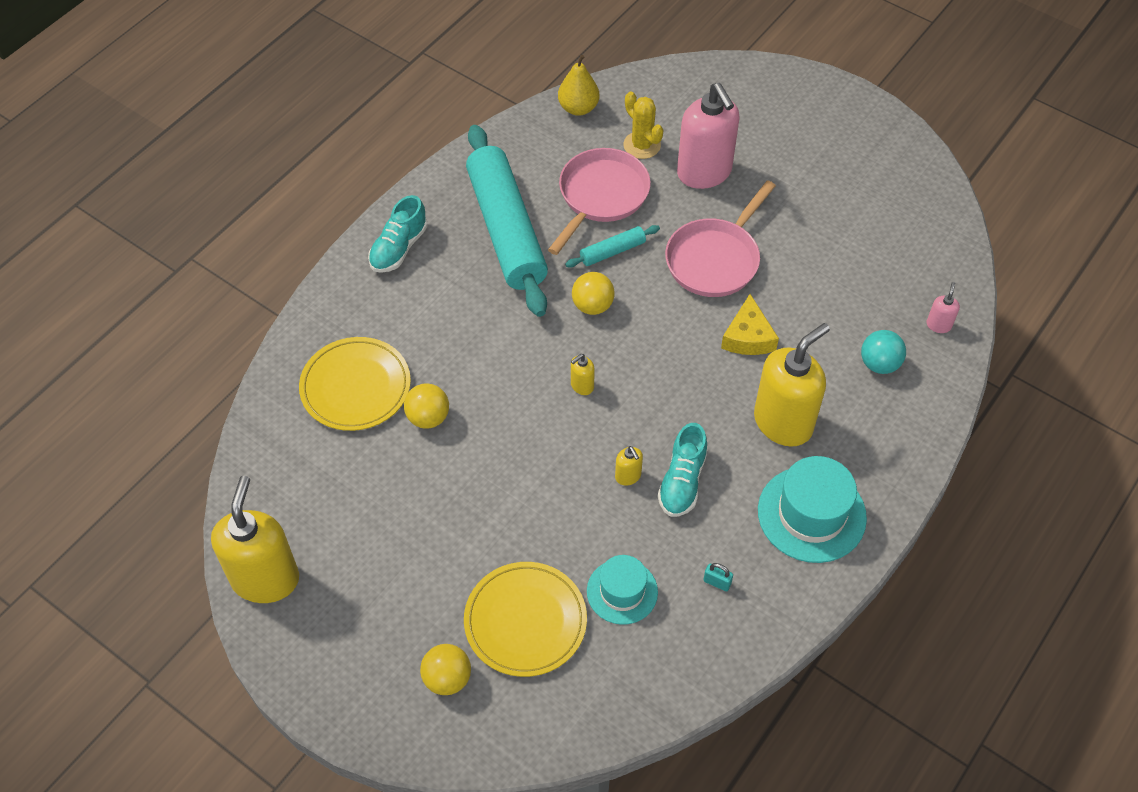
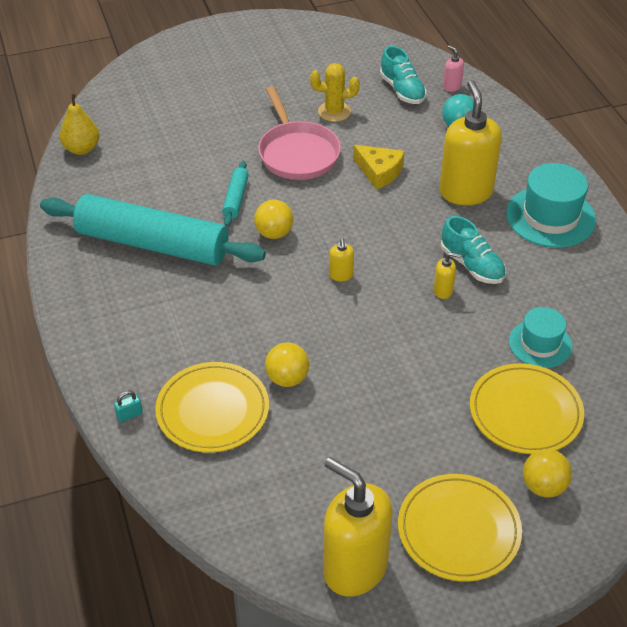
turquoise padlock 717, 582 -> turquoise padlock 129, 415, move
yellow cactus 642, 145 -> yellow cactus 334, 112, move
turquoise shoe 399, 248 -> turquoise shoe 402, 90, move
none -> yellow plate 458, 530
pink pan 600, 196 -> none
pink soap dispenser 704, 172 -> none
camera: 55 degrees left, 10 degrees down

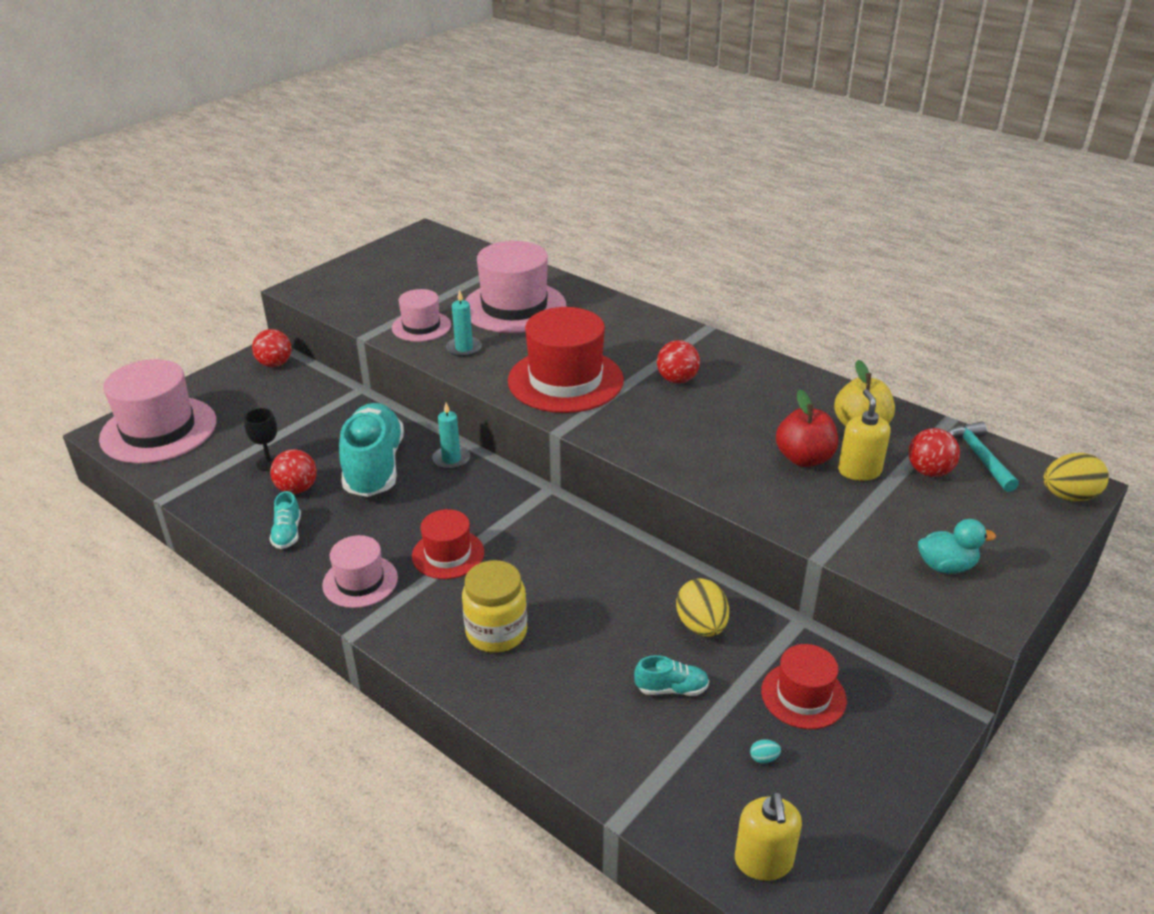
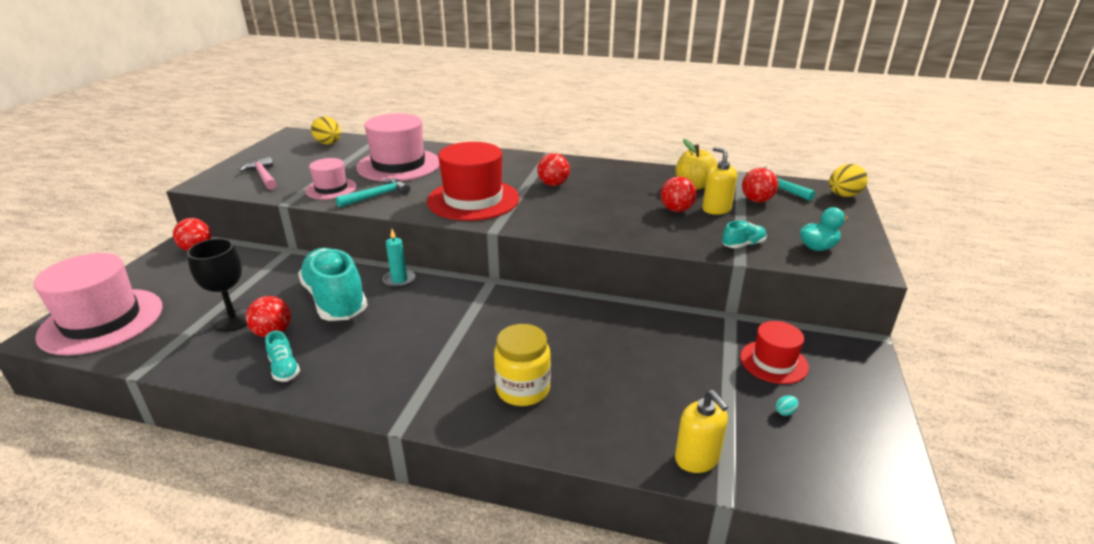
black goblet 269, 463 -> black goblet 233, 320, x1.56
none -> pink hammer 263, 176
yellow egg 701, 626 -> yellow egg 329, 144, move
turquoise candle 464, 348 -> turquoise hammer 377, 196
red apple 804, 458 -> red ball 676, 210
yellow soap dispenser 763, 861 -> yellow soap dispenser 697, 459, move
turquoise shoe 671, 689 -> turquoise shoe 743, 245, move
pink hat 360, 581 -> none
red hat 448, 554 -> none
camera: 25 degrees left, 5 degrees down

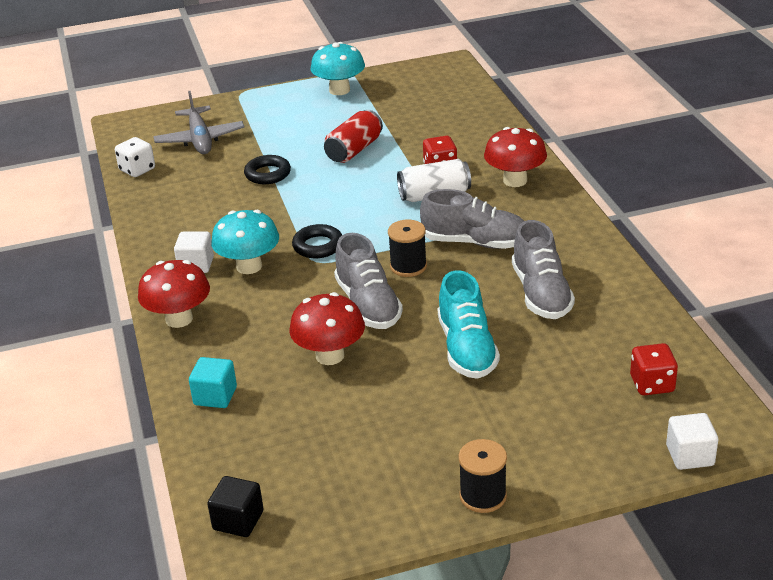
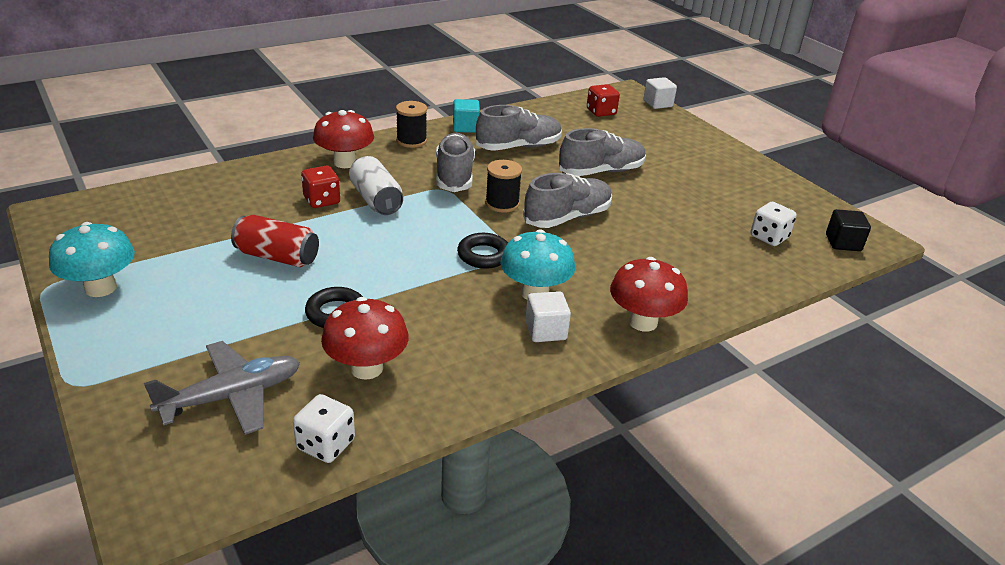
red mushroom 330, 356 -> red mushroom 366, 368, move
black spool 483, 496 -> black spool 411, 141, move
turquoise cube 215, 396 -> turquoise cube 465, 127, move
turquoise shoe 467, 349 -> grey shoe 601, 172
none -> white dice 769, 237
camera: 110 degrees left, 0 degrees up

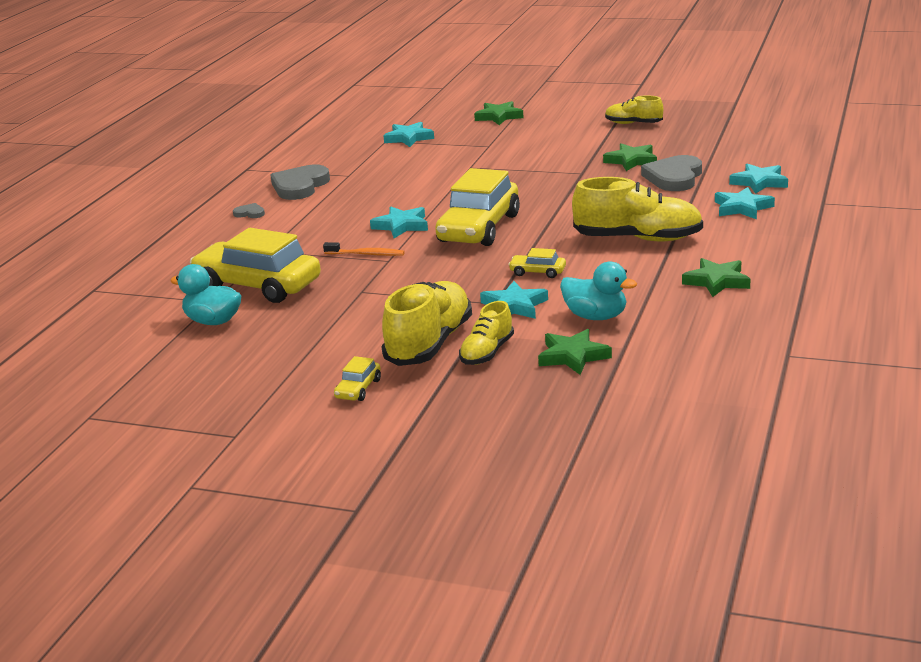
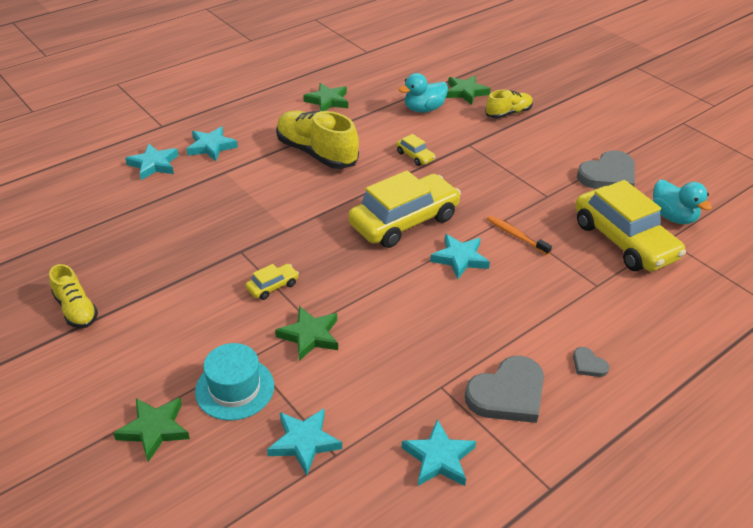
none -> turquoise hat 235, 388
yellow car 358, 389 -> yellow car 272, 286, move
green star 631, 161 -> green star 310, 336, move
turquoise duck 596, 316 -> turquoise duck 423, 109, 90 degrees counterclockwise
turquoise star 514, 306 -> turquoise star 439, 458, move
grey heart 674, 177 -> grey heart 608, 175, move
yellow shoe 429, 344 -> none
camera: 150 degrees left, 15 degrees up

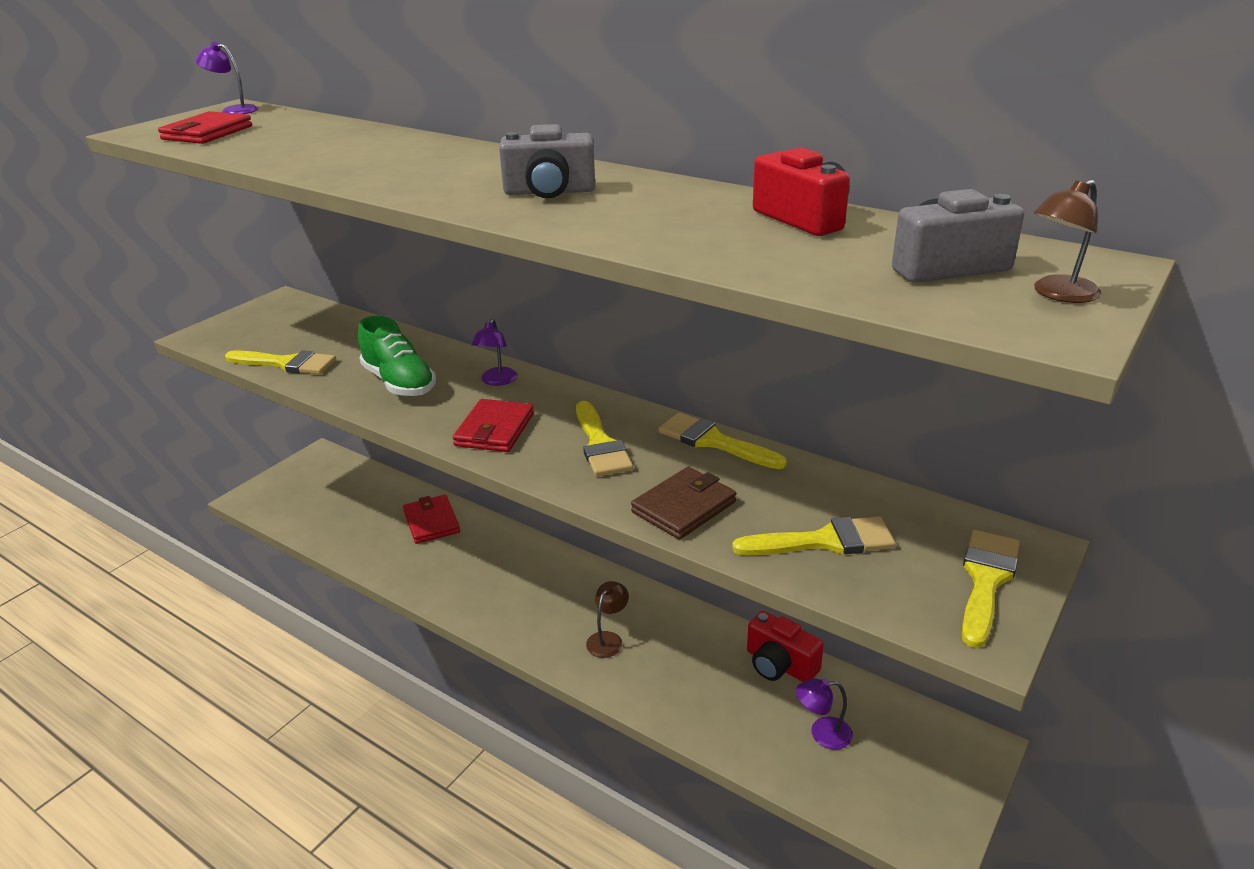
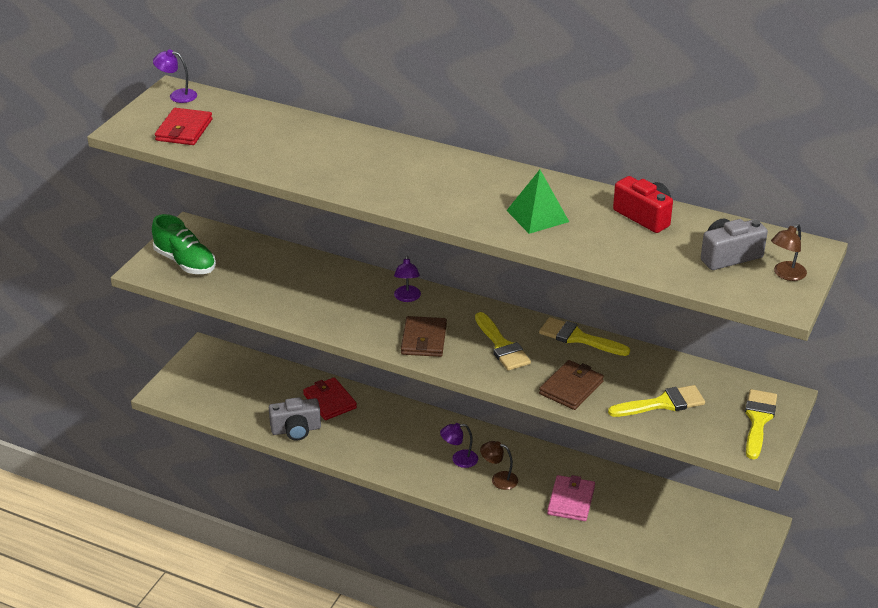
green shoe 399, 383 -> green shoe 185, 262, move
grey camera 549, 192 -> grey camera 296, 430, move
red wallet 494, 430 -> brown wallet 424, 339
purple lamp 822, 733 -> purple lamp 459, 459, move
brown lamp 608, 639 -> brown lamp 499, 479, 90 degrees counterclockwise
none -> green pyramid 537, 216
none -> pink wallet 571, 501
yellow brush 287, 363 -> none
red camera 779, 665 -> none
camera: 10 degrees left, 5 degrees up

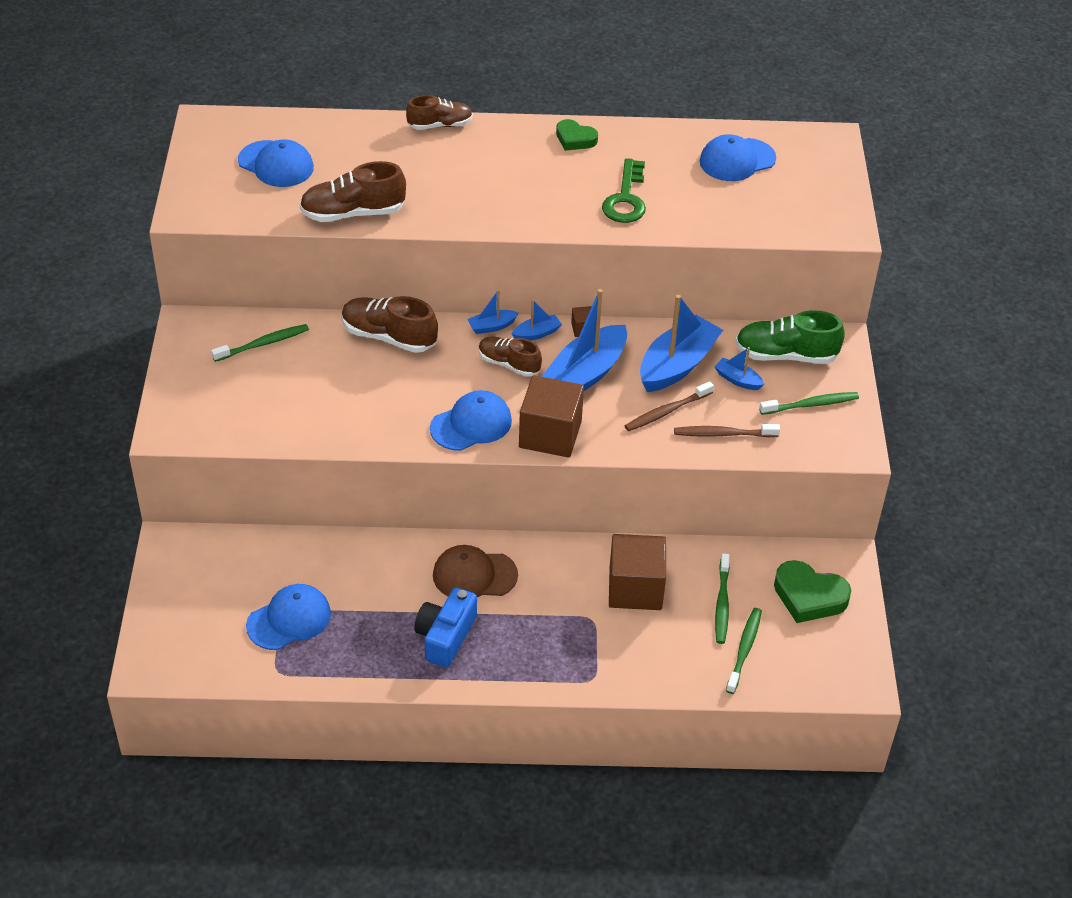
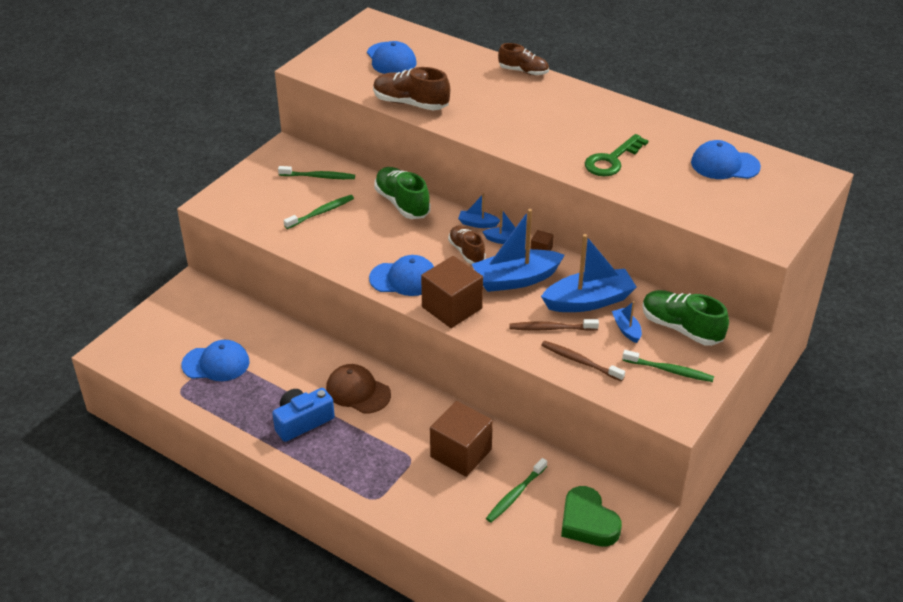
green toothbrush 744, 650 -> green toothbrush 321, 212, move
brown shoe 389, 337 -> green shoe 402, 203
green heart 575, 139 -> none
camera: 35 degrees right, 5 degrees down

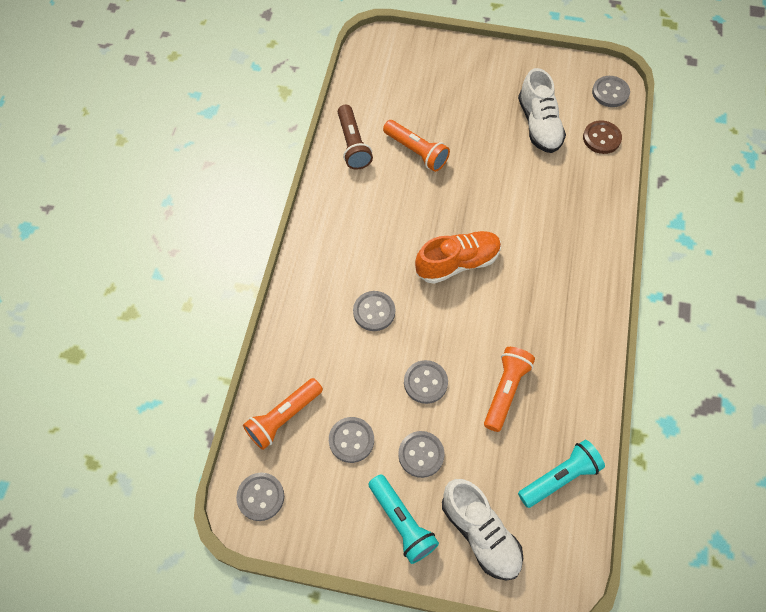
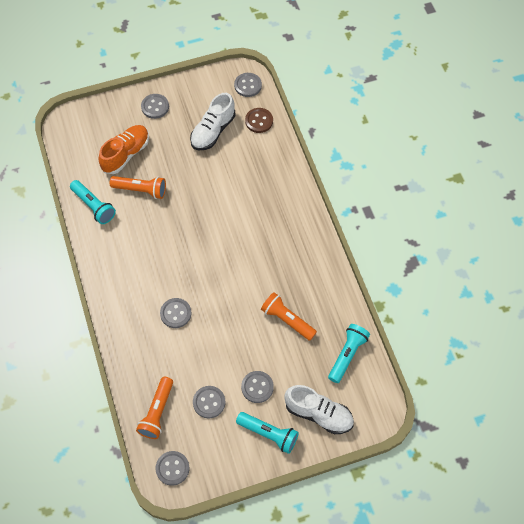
brown flashlight 353, 145 -> turquoise flashlight 93, 206
orange shoe 457, 263 -> orange shoe 126, 154, move
grey button 425, 382 -> grey button 155, 107, move
white shoe 539, 125 -> white shoe 213, 131, 75 degrees clockwise
orange flashlight 506, 391 -> orange flashlight 287, 320, 45 degrees counterclockwise
camera: 30 degrees left, 0 degrees up

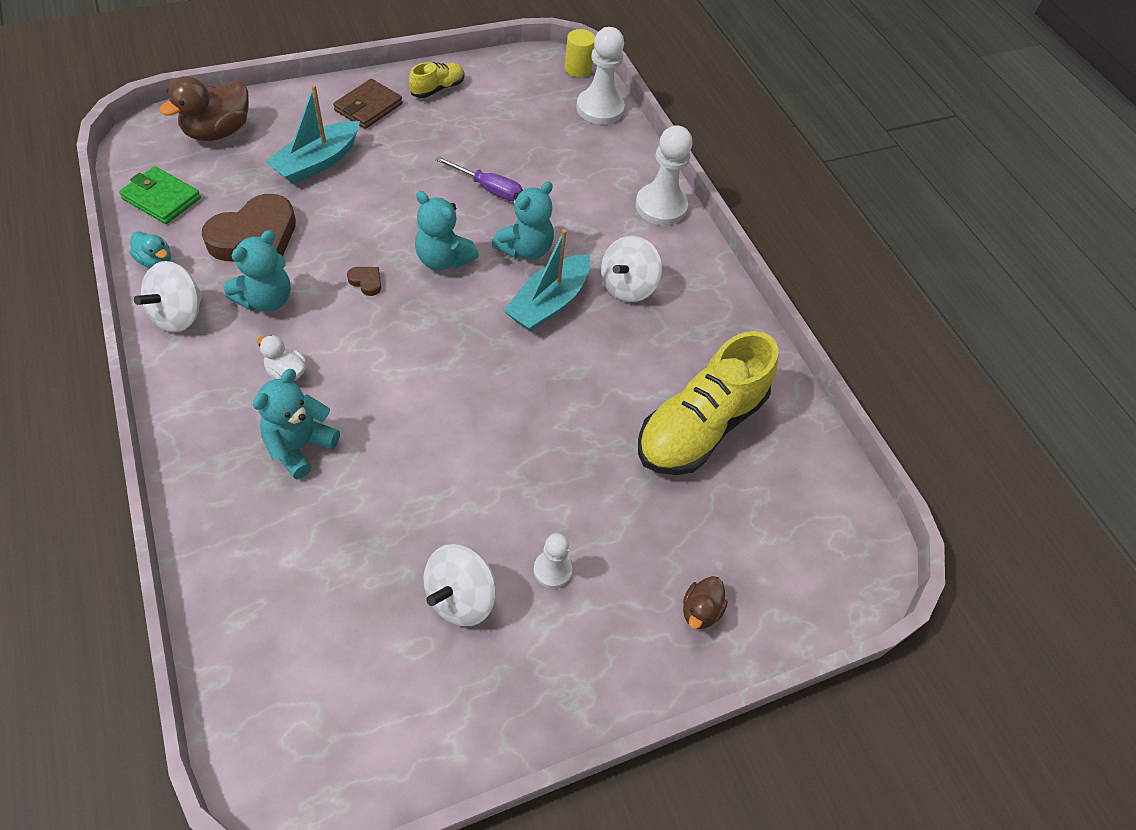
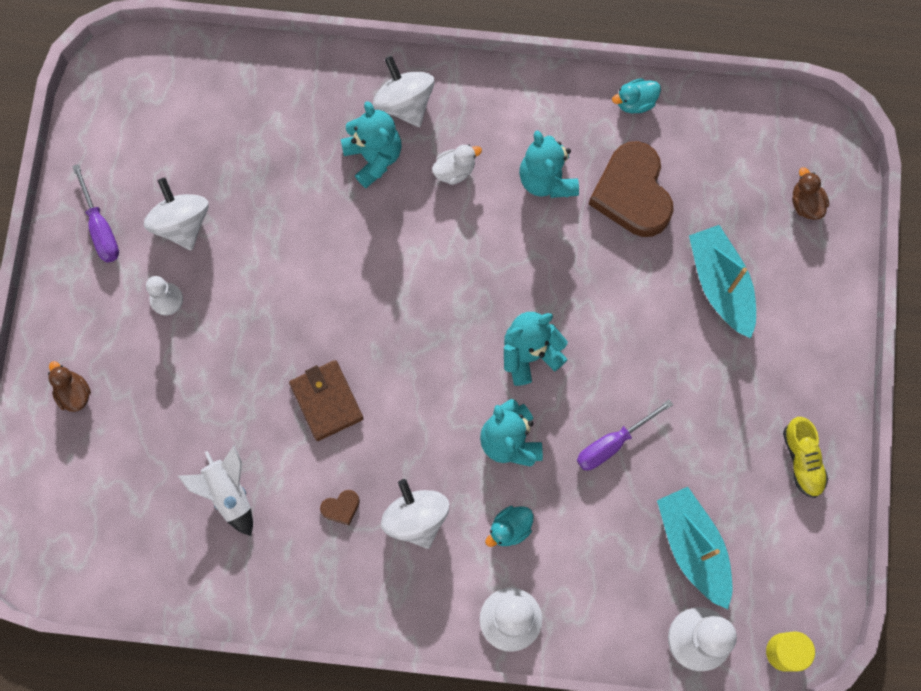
none -> purple screwdriver 100, 227
yellow shoe 699, 427 -> white rocket 228, 493
brown wallet 368, 107 -> brown wallet 326, 401, move
brown heart 366, 282 -> brown heart 341, 508, move
white spinning top 179, 315 -> white spinning top 405, 103, move
none -> turquoise duck 510, 528
turquoise boat 549, 303 -> turquoise boat 693, 547, move
brown duck 218, 132 -> brown duck 806, 203, x0.53
green wallet 161, 198 -> none
camera: 125 degrees right, 20 degrees up

